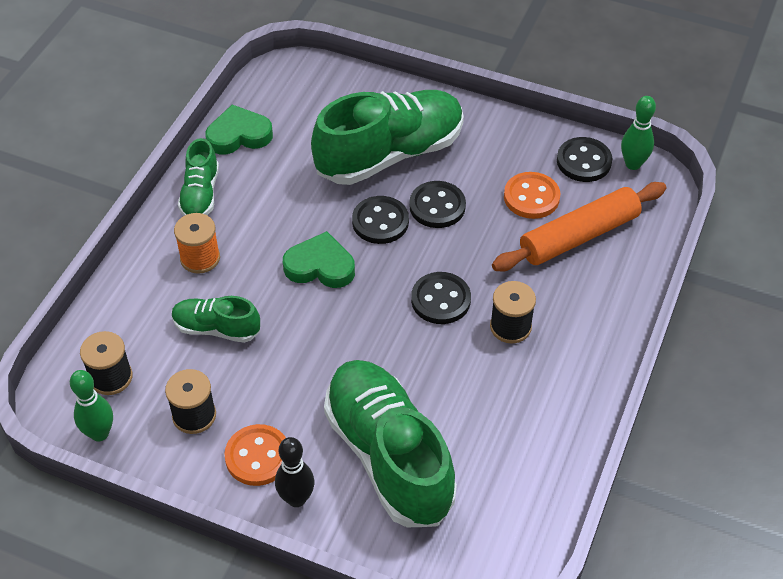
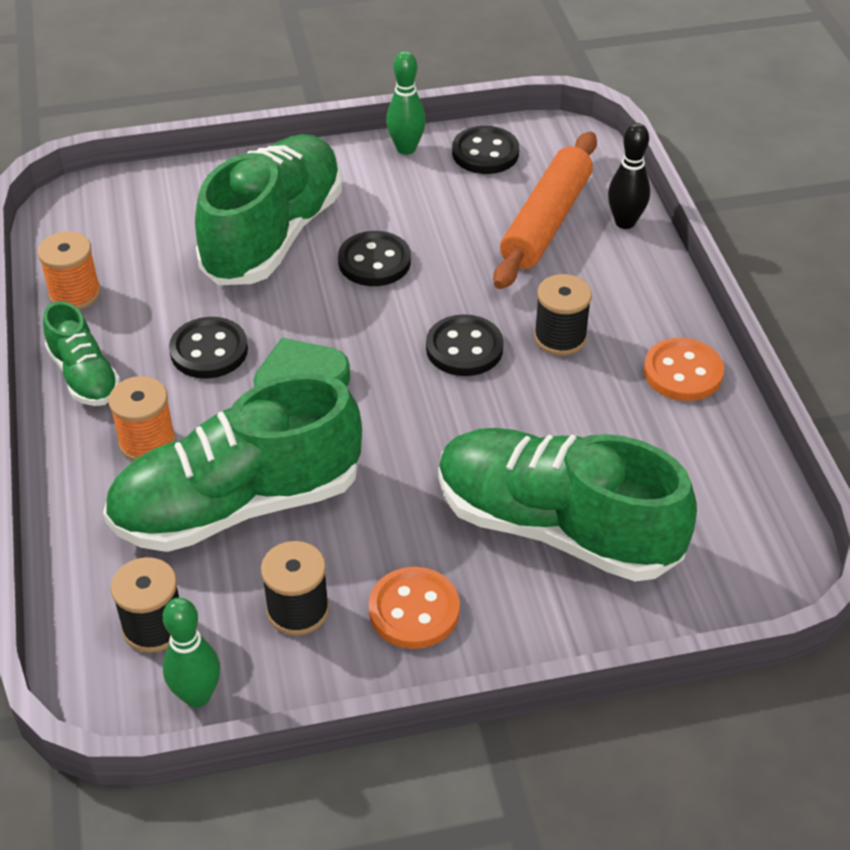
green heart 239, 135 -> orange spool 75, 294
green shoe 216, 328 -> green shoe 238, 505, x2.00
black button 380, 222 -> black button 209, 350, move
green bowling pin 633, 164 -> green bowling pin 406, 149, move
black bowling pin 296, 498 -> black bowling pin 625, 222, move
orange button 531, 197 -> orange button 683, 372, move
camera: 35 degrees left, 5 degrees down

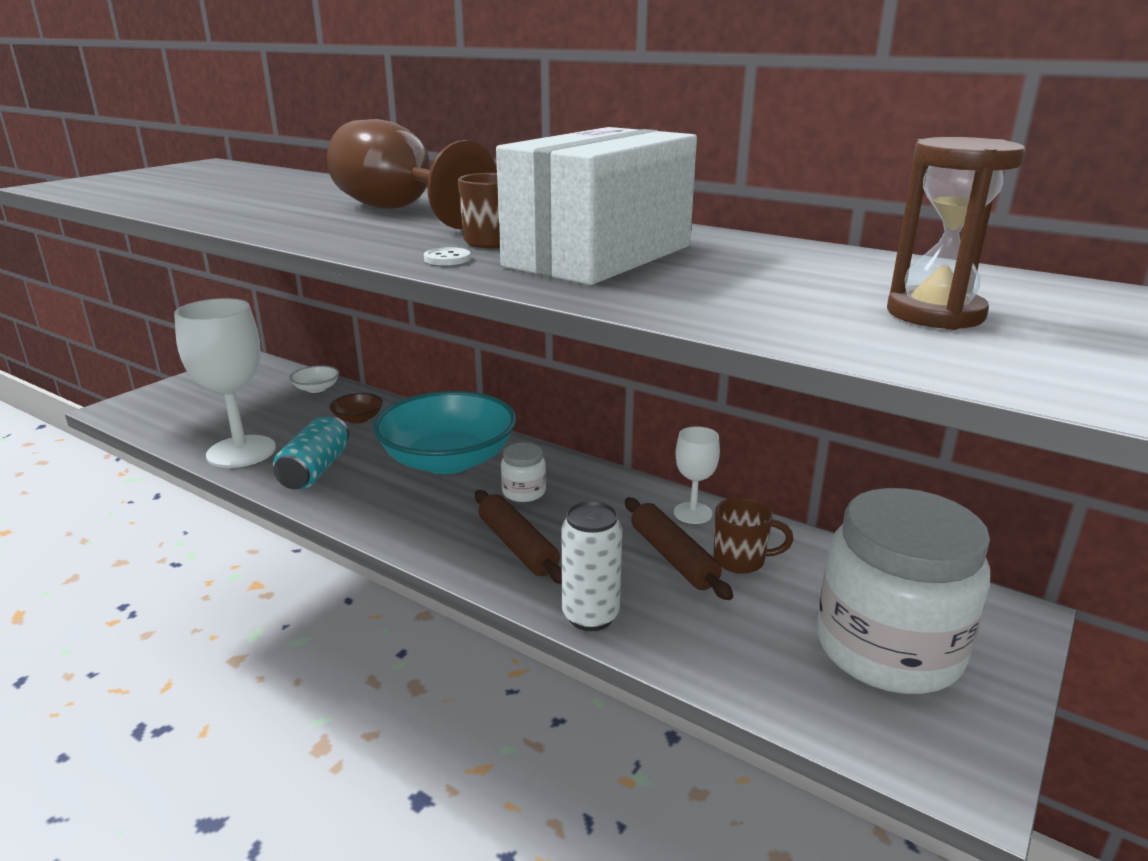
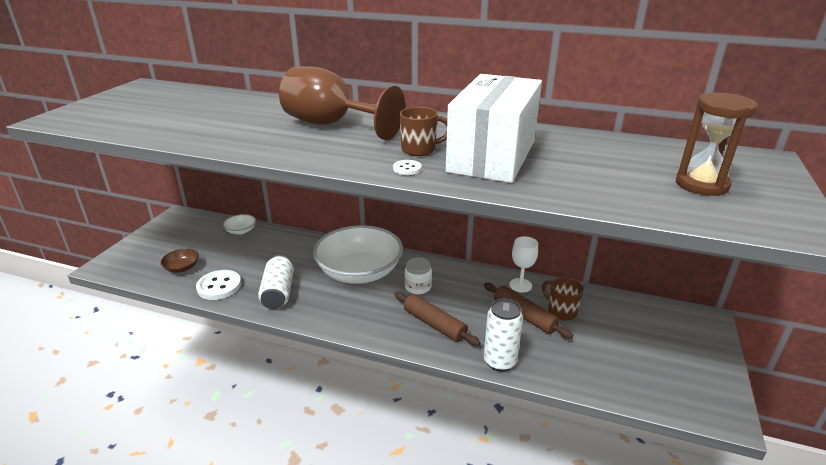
brown bowl 358, 419 -> brown bowl 182, 268, move
white goblet 241, 452 -> white button 219, 286
turquoise can 315, 470 -> white can 278, 292
turquoise bowl 448, 460 -> white bowl 359, 272
brown mug 741, 560 -> brown mug 561, 311, 120 degrees counterclockwise
white jar 888, 649 -> none
camera: 15 degrees left, 5 degrees up

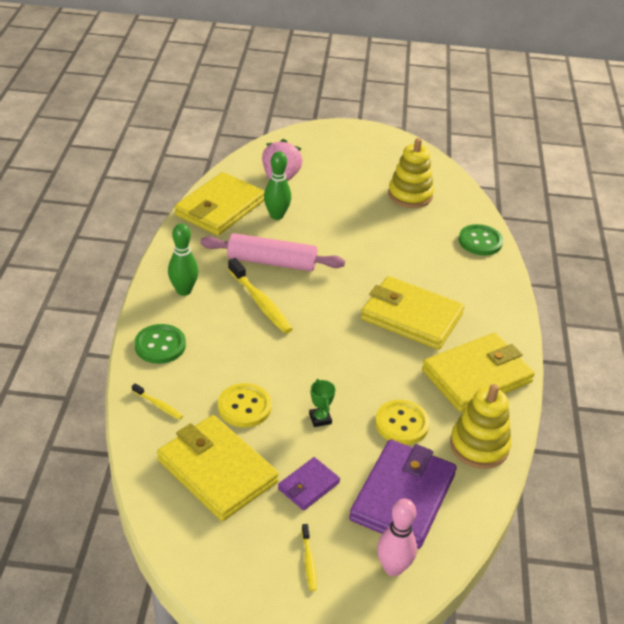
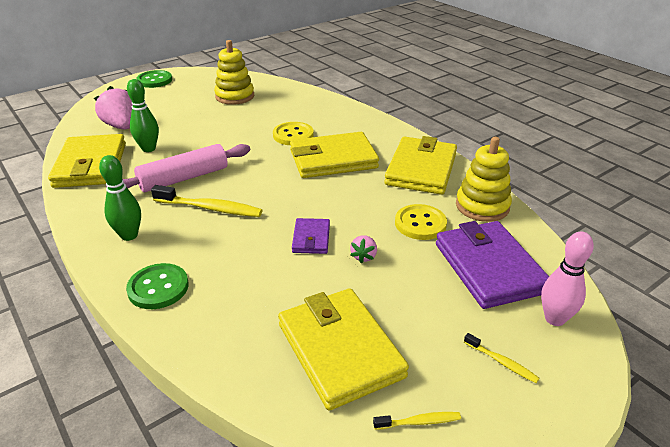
green button 480, 241 -> green button 154, 80, move
yellow button 244, 407 -> yellow button 293, 135, move
yellow wallet 217, 471 -> yellow wallet 340, 350, 60 degrees clockwise
purple wallet 308, 486 -> purple wallet 311, 238, move
green trophy 320, 419 -> pink strawberry 364, 256
yellow toothbrush 158, 405 -> yellow toothbrush 419, 422, move
camera: 40 degrees left, 5 degrees down

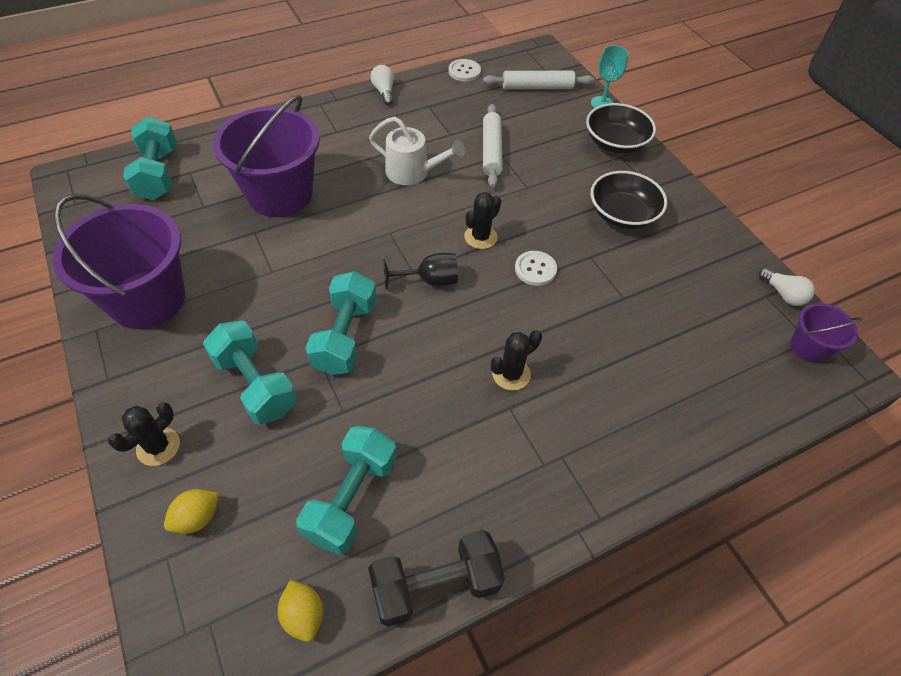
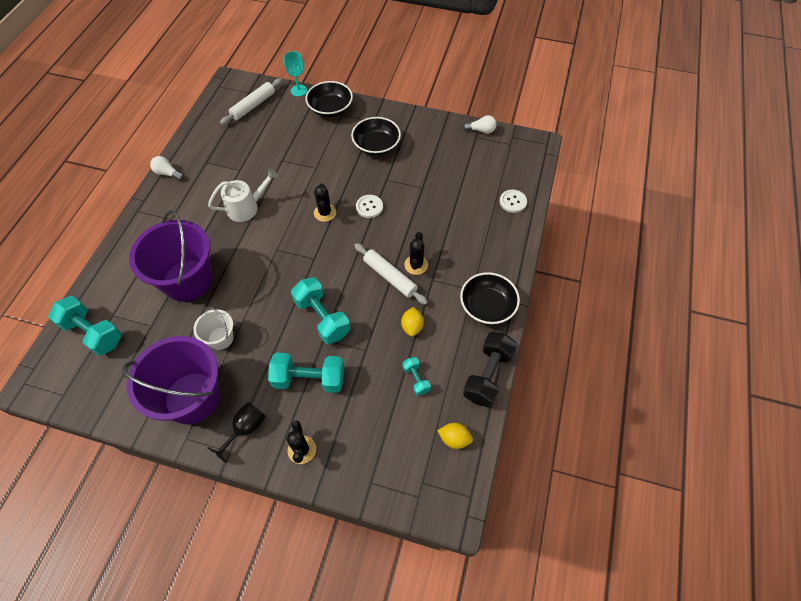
none -> white bucket 220, 338
black goblet 430, 280 -> black goblet 245, 429, move
white rolling pin 491, 151 -> white rolling pin 390, 277, move
yellow lemon 197, 517 -> yellow lemon 412, 327, move
turquoise dumbbell 352, 498 -> turquoise dumbbell 416, 379, x0.52
none -> black bowl 487, 306
white button 464, 71 -> white button 513, 202, move
purple bucket 809, 347 -> none
camera: 45 degrees left, 5 degrees up

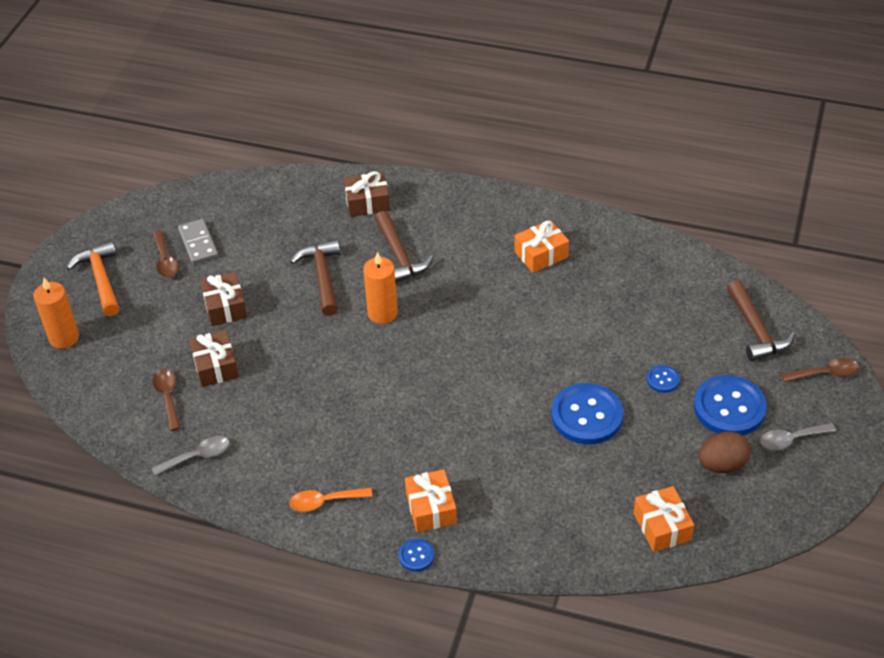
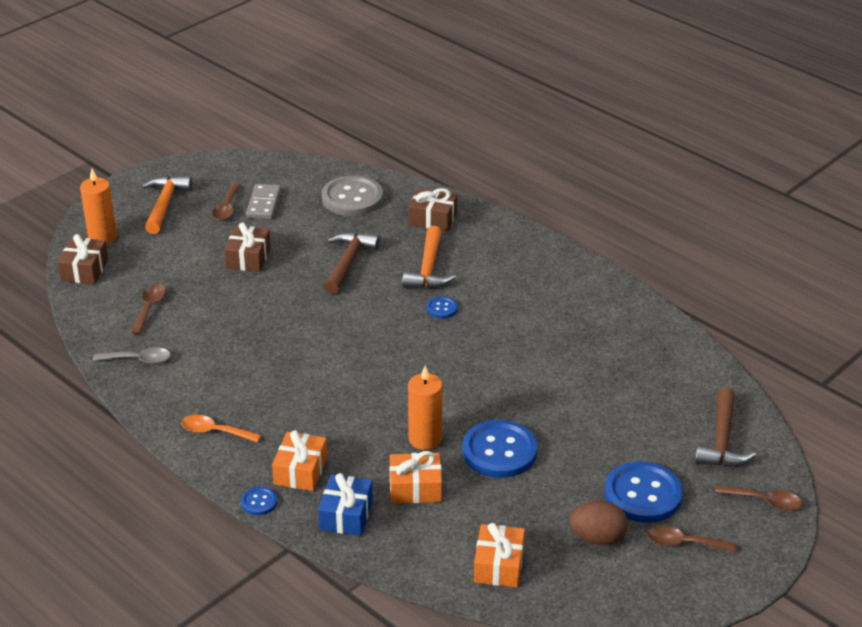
brown gift 215, 366 -> brown gift 84, 270, move
none -> blue gift 346, 515
none -> grey button 352, 198
orange gift 541, 254 -> orange gift 415, 488, move
brown hammer 399, 256 -> orange hammer 428, 269
orange candle 382, 313 -> orange candle 425, 439, move
blue button 663, 380 -> blue button 442, 308, move
grey spoon 791, 439 -> brown spoon 684, 543
camera: 25 degrees right, 10 degrees down

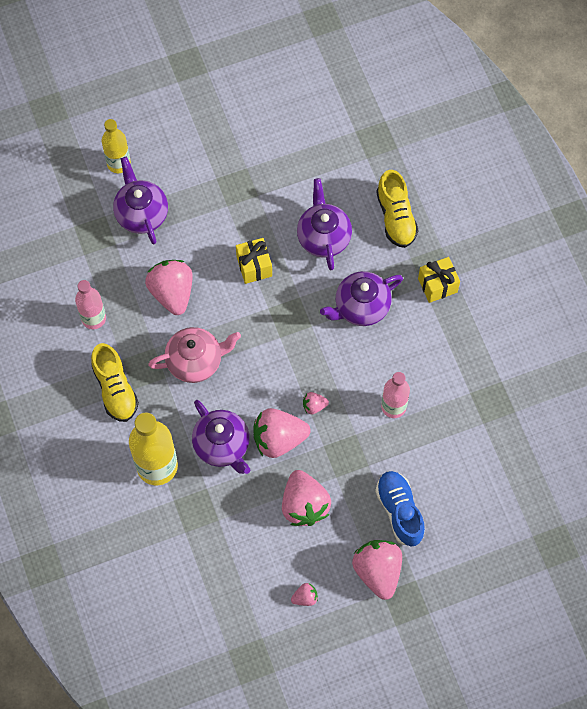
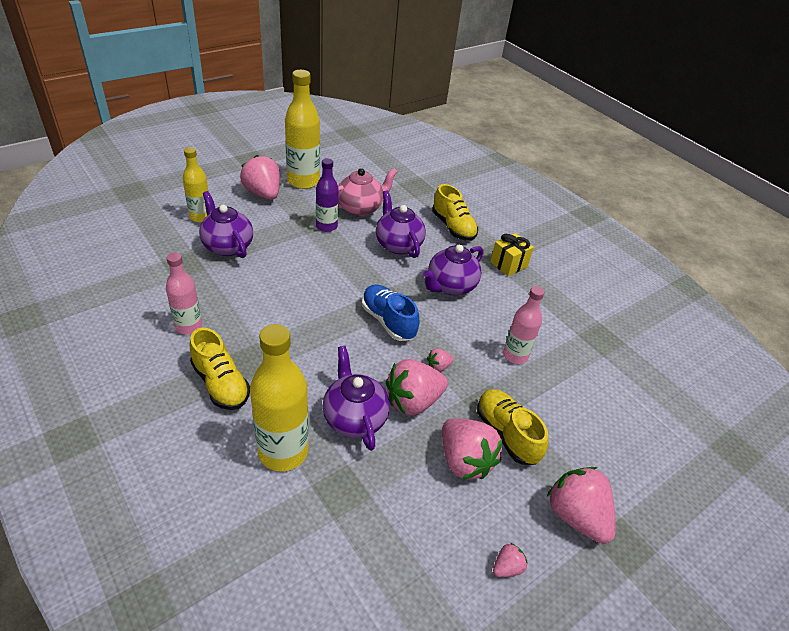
pink strawberry 172, 293 -> pink strawberry 263, 193, move
none -> yellow bottle 303, 181
none -> purple bottle 326, 226
purple teapot 222, 445 -> purple teapot 354, 418, 150 degrees counterclockwise
pink teapot 196, 361 -> pink teapot 360, 208, move
blue shoe 399, 511 -> blue shoe 388, 321, move
none -> yellow shoe 506, 434
yellow gift 254, 266 -> none
camera: 20 degrees left, 25 degrees down

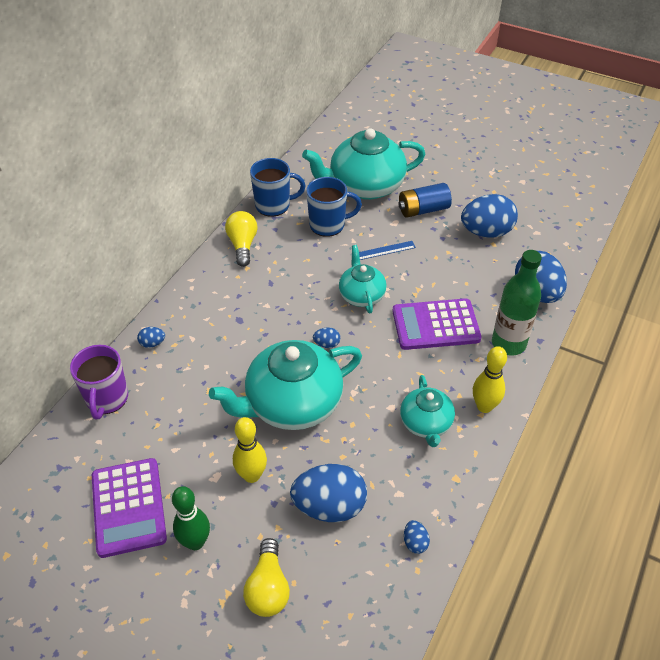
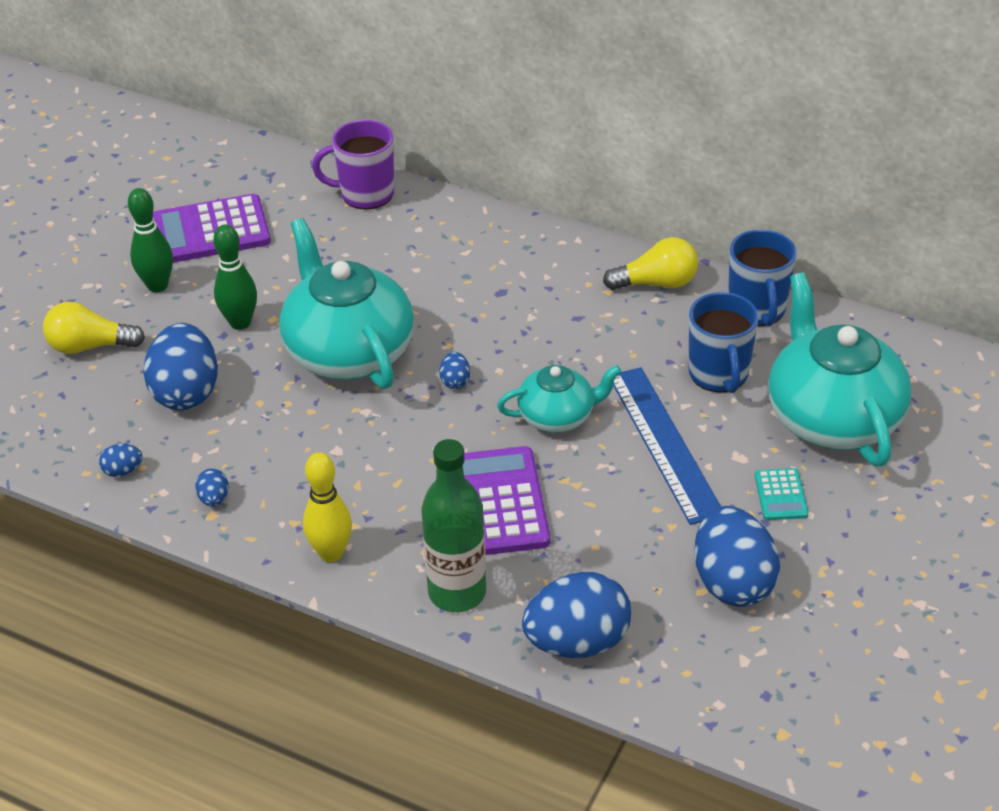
blue egg 152, 343 -> blue egg 214, 499, move
yellow bowling pin 252, 475 -> green bowling pin 240, 323
blue ruler 384, 250 -> blue ruler 664, 443, x2.03
blue battery 423, 210 -> turquoise calculator 780, 495
turquoise teapot 426, 423 -> none
camera: 90 degrees right, 5 degrees down

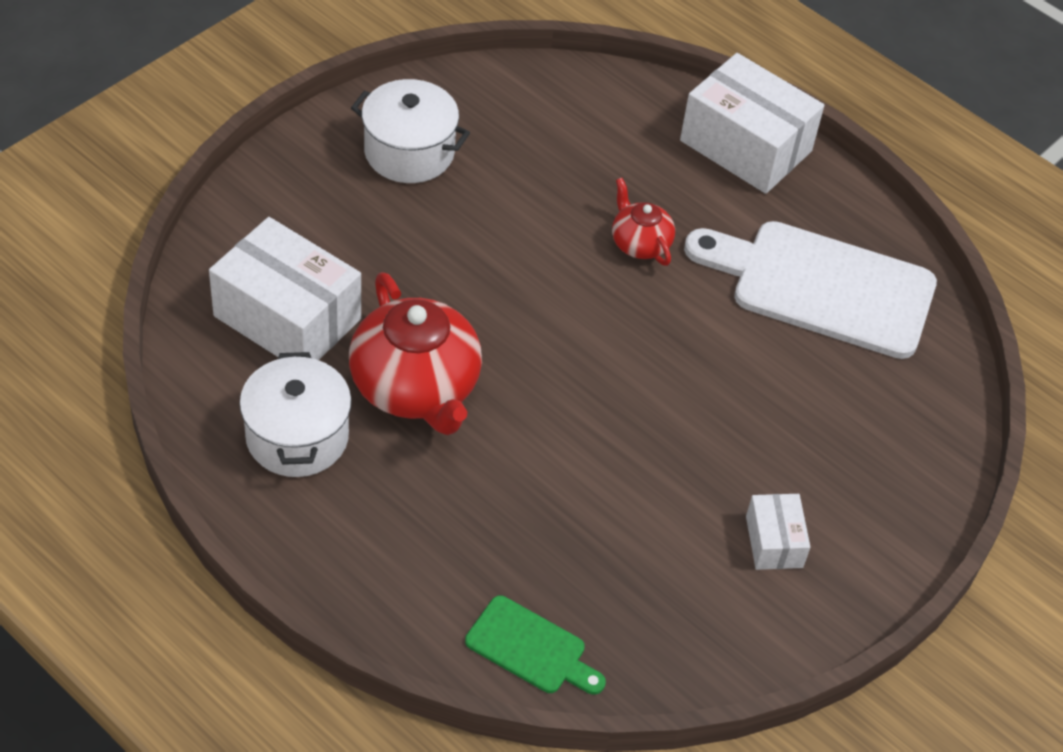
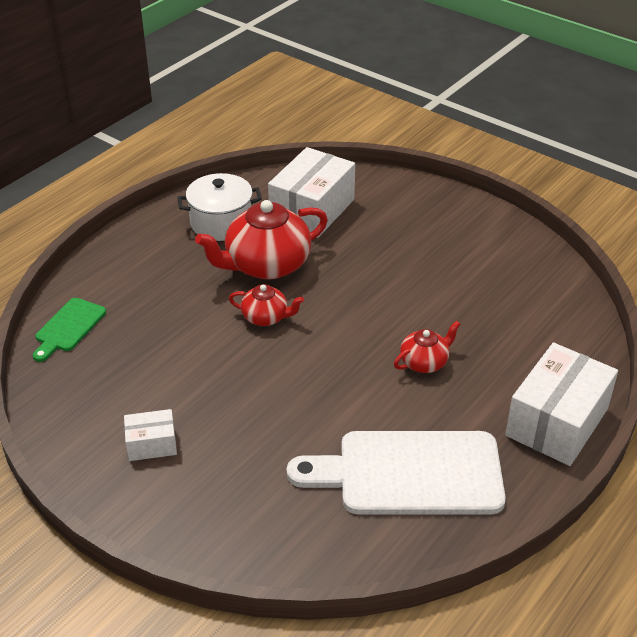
none -> red teapot 266, 317
white cutting board 822, 287 -> white cutting board 410, 474, 105 degrees counterclockwise
white pot 409, 152 -> none
camera: 90 degrees right, 10 degrees down

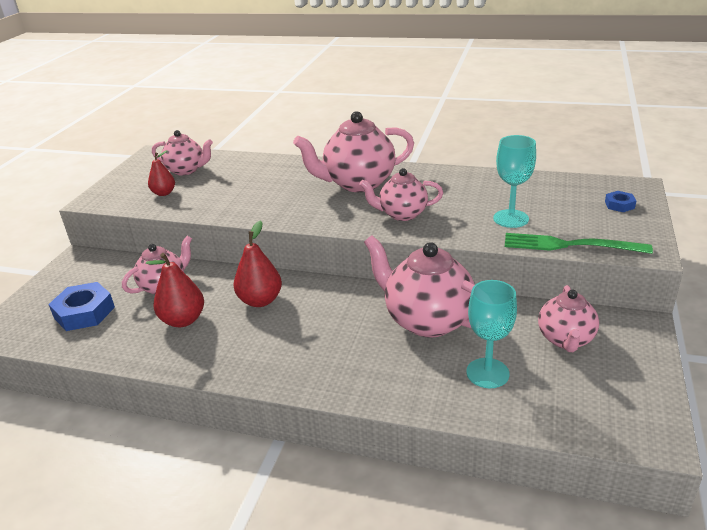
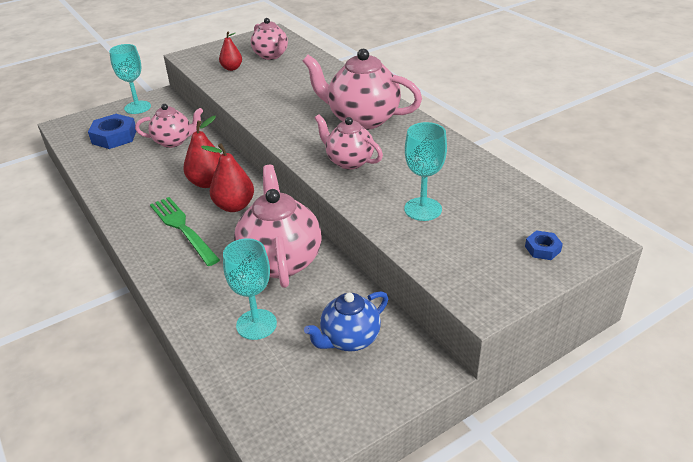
none -> turquoise goblet 137, 107
green fork 568, 245 -> green fork 182, 228, move
red pear 183, 320 -> red pear 234, 206, move
pink teapot 565, 339 -> blue teapot 349, 339
camera: 40 degrees right, 5 degrees up

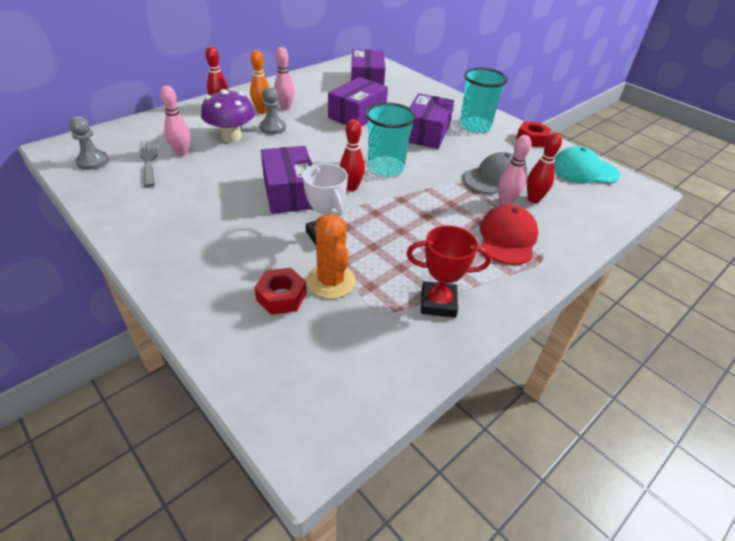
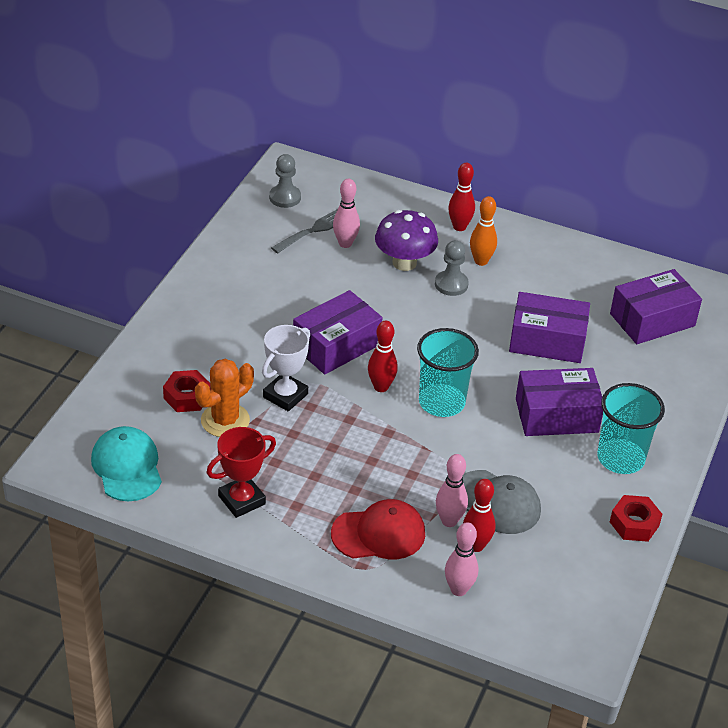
turquoise cap 584, 170 -> turquoise cap 127, 467, move
red trophy 438, 303 -> red trophy 241, 500, 75 degrees clockwise
pink bowling pin 285, 107 -> pink bowling pin 458, 589, move
camera: 65 degrees right, 0 degrees up

